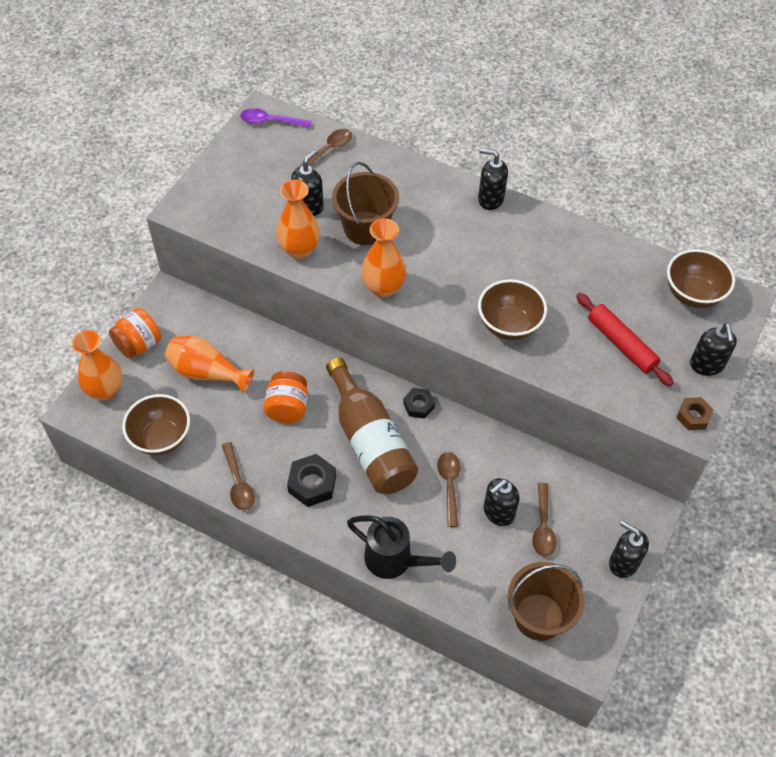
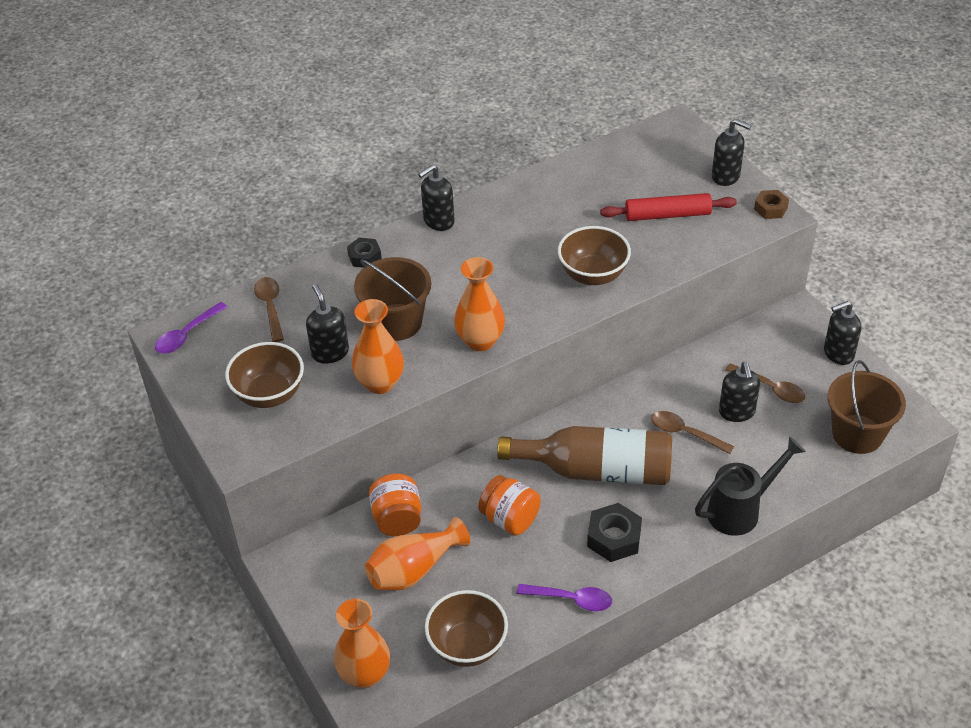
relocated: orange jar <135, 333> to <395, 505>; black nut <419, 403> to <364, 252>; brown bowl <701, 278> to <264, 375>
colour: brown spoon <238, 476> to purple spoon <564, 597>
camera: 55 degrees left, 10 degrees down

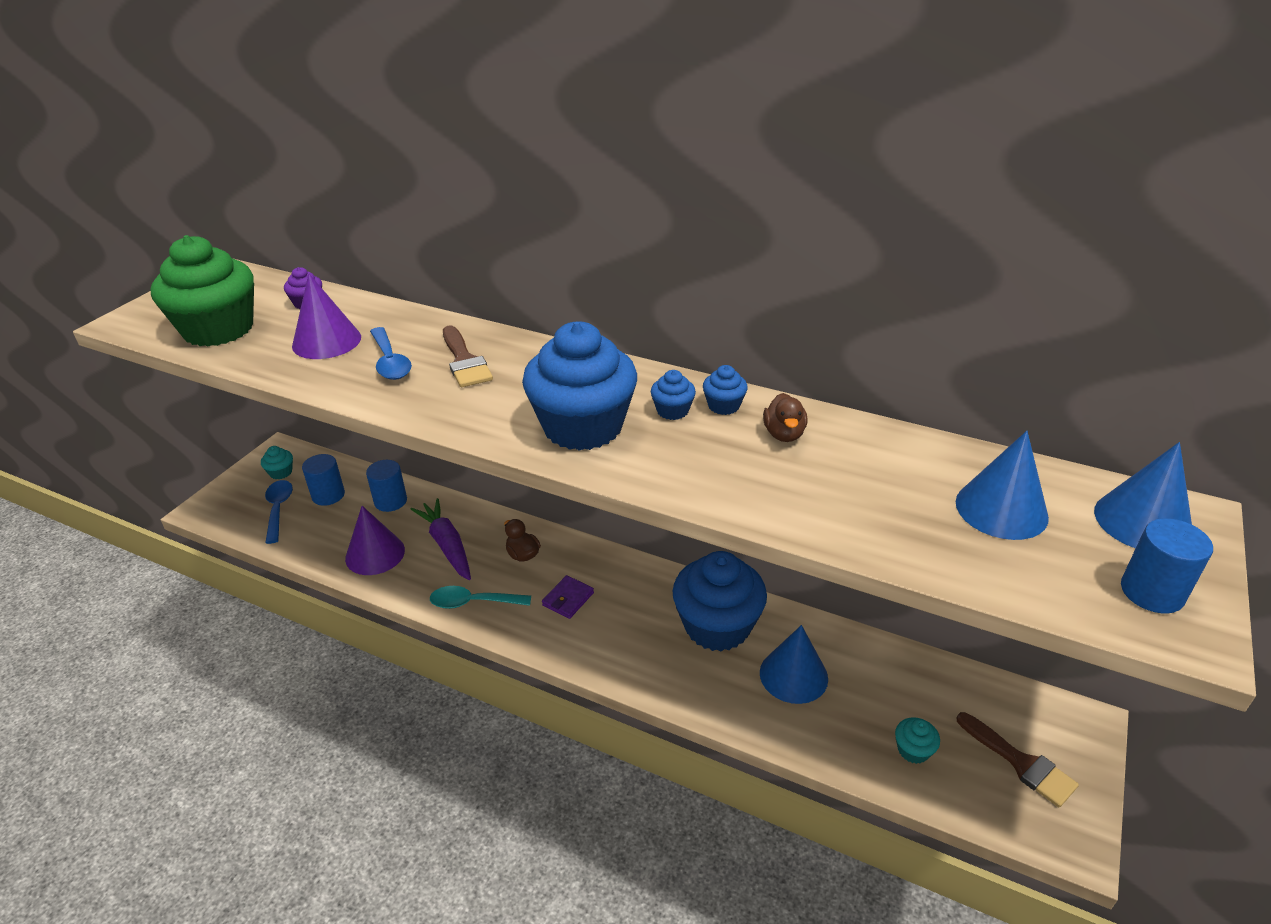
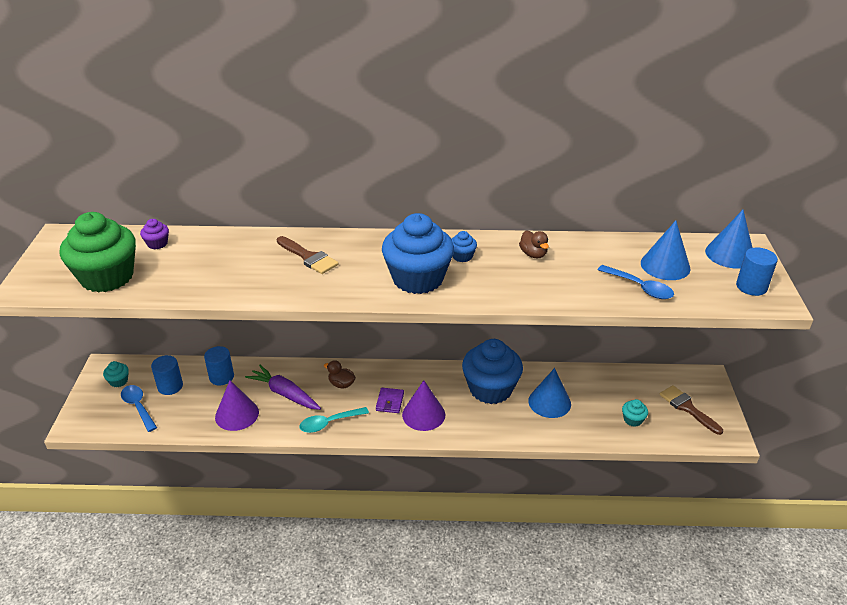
missing: blue cupcake <725, 390>
relocated: purple cone <326, 316> to <423, 405>; blue spoon <391, 353> to <636, 282>
spun: brown brush <1018, 759> = <691, 410> 150 degrees counterclockwise
camera: 25 degrees left, 0 degrees up

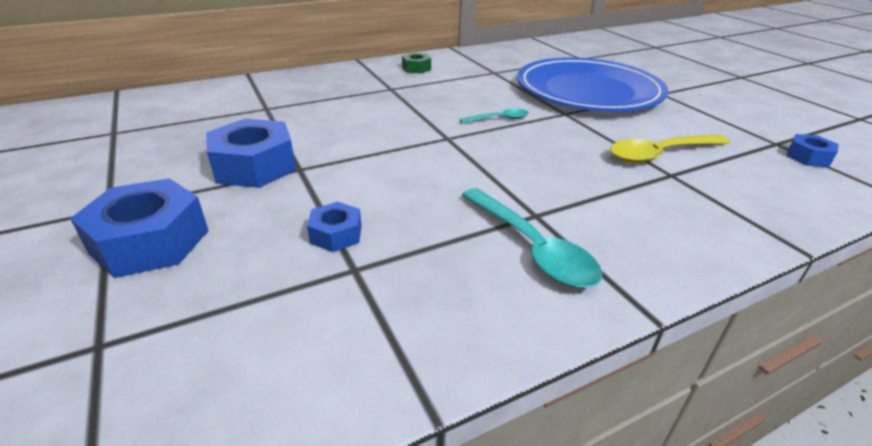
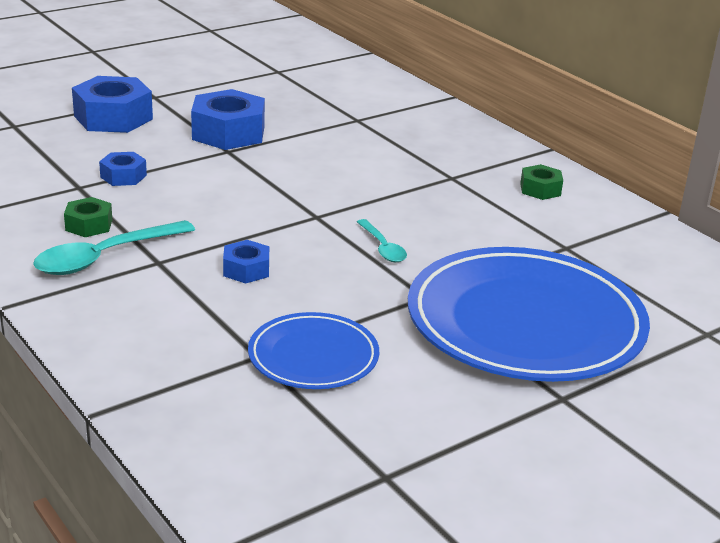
appeared: green nut <88, 217>
relocated: blue nut <812, 150> to <246, 261>
exchanged: yellow spoon <670, 149> to blue plate <313, 350>
camera: 80 degrees right, 5 degrees down

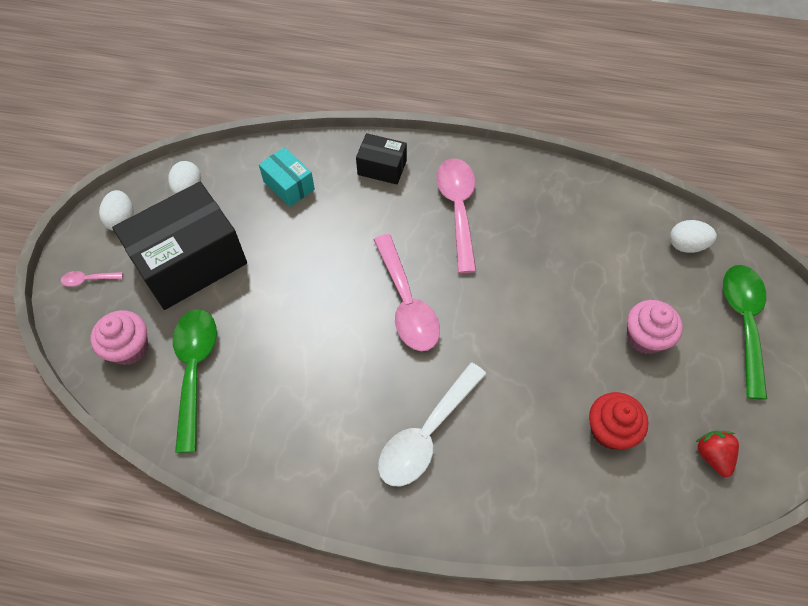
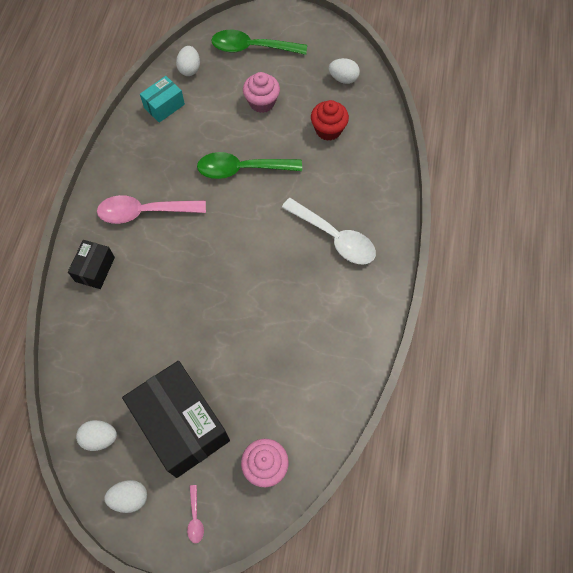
missing: pink spoon <406, 292>
relocated: green spoon <195, 381> to <249, 165>; turquoise box <287, 177> to <162, 99>
exchanged: red strawberry <717, 454> to white egg <344, 71>
camera: 90 degrees left, 5 degrees up

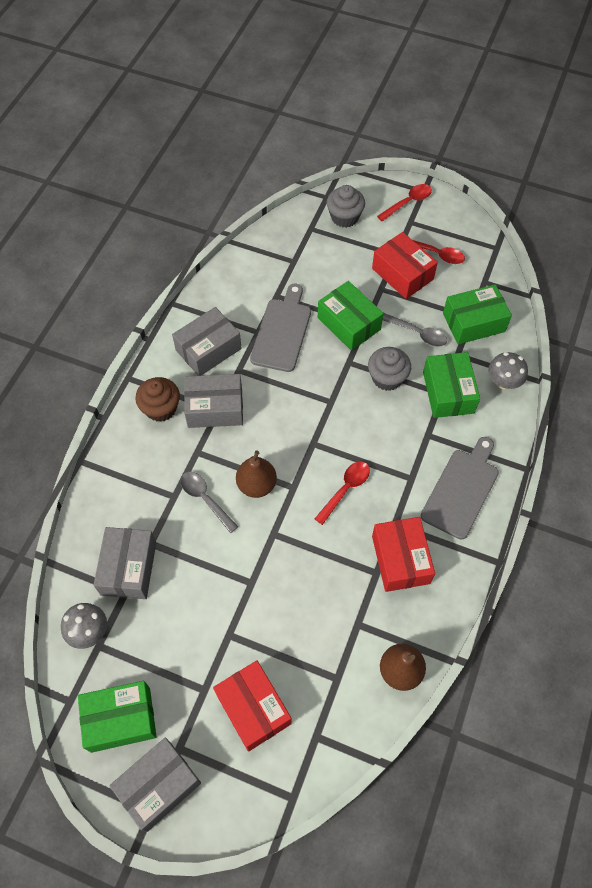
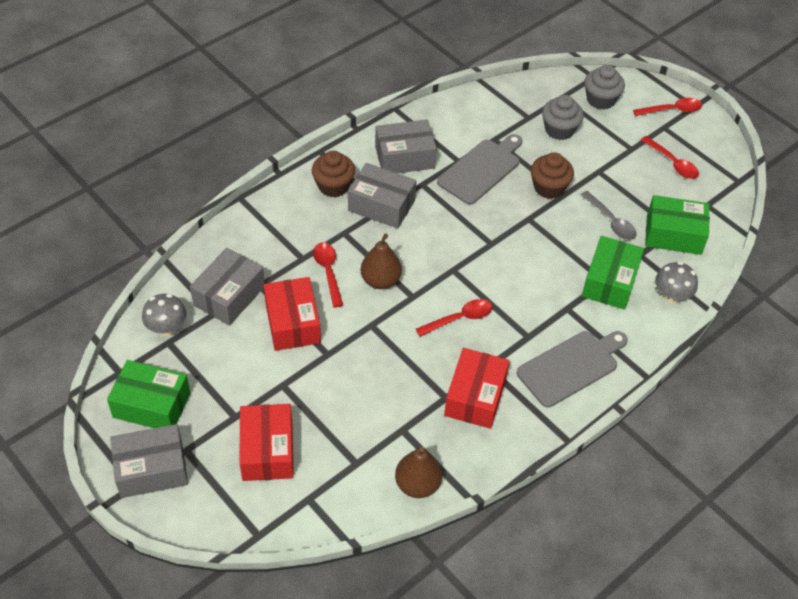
relocated: grey cupcake <389, 369> to <563, 117>; red box <405, 265> to <292, 314>
exchanged: green box <351, 316> to brown cupcake <552, 175>
colour: grey spoon <209, 502> to red spoon <328, 274>
camera: 25 degrees right, 10 degrees down

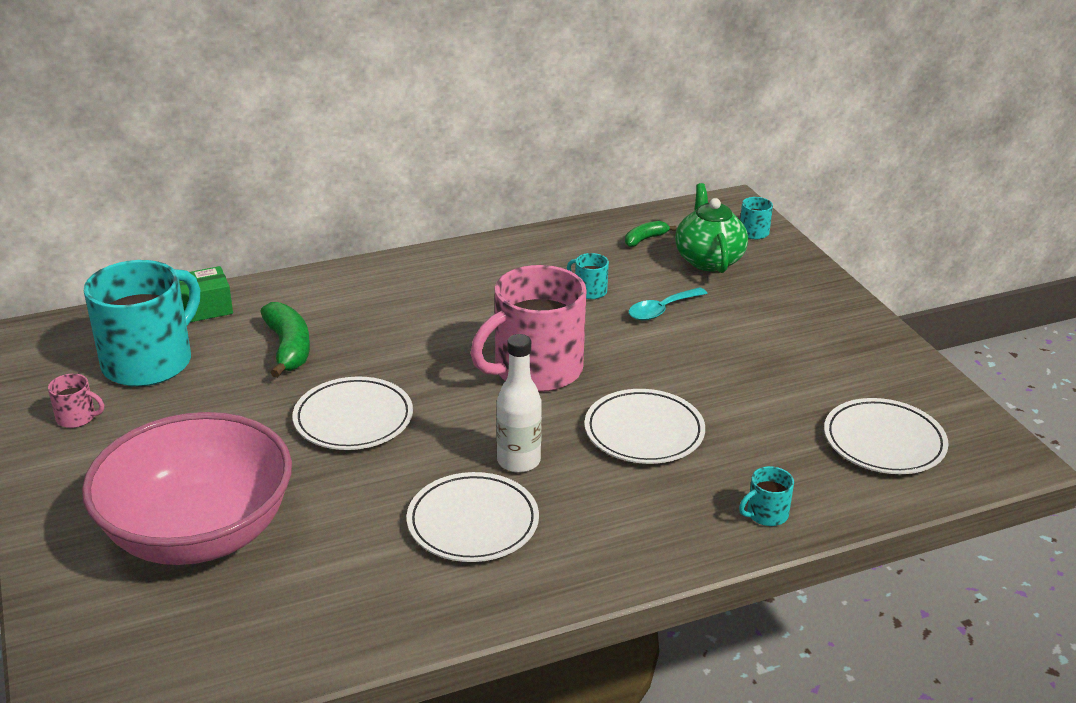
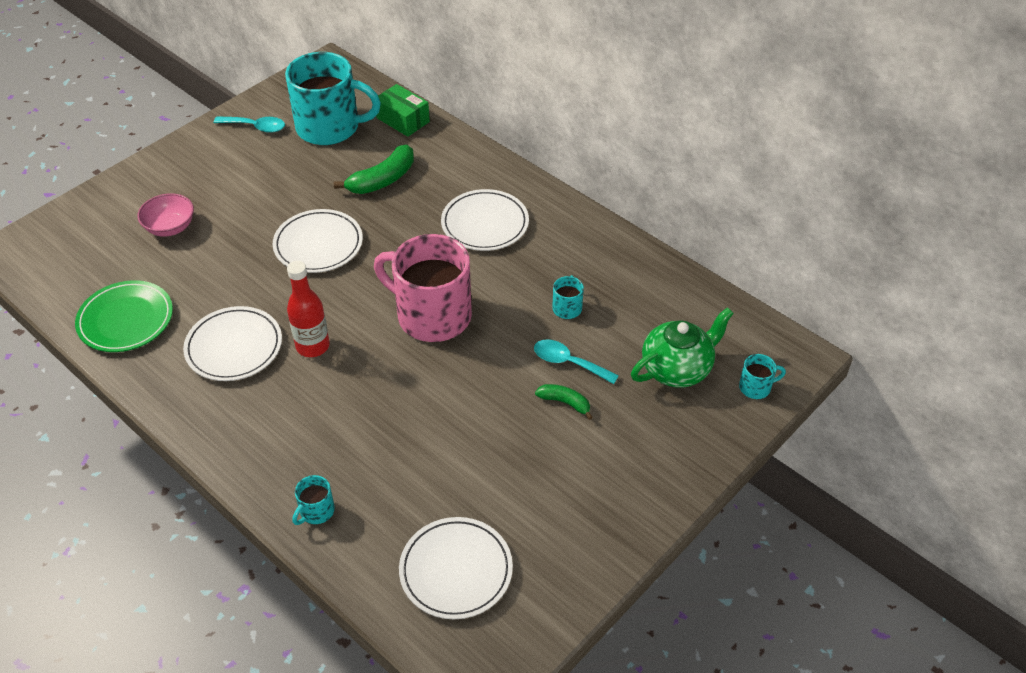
appeared: green plate <124, 316>
relocated: white plate <644, 426> to <485, 220>; green banana <650, 234> to <564, 402>
exchanged: pink mug <76, 401> to turquoise spoon <249, 124>
colour: white bottle <519, 403> to red bottle <308, 309>
spun: turquoise mug <766, 496> = <313, 500> 90 degrees counterclockwise
size: pink bowl <187, 488> = <165, 215> x0.42
camera: 65 degrees right, 15 degrees up

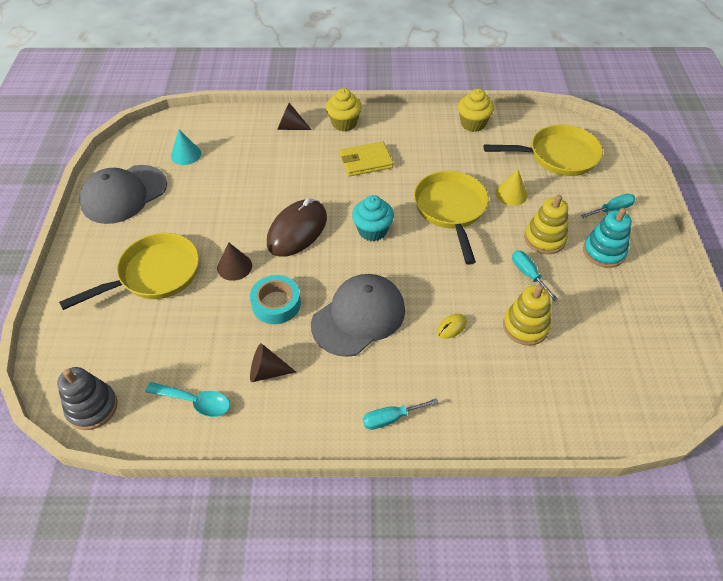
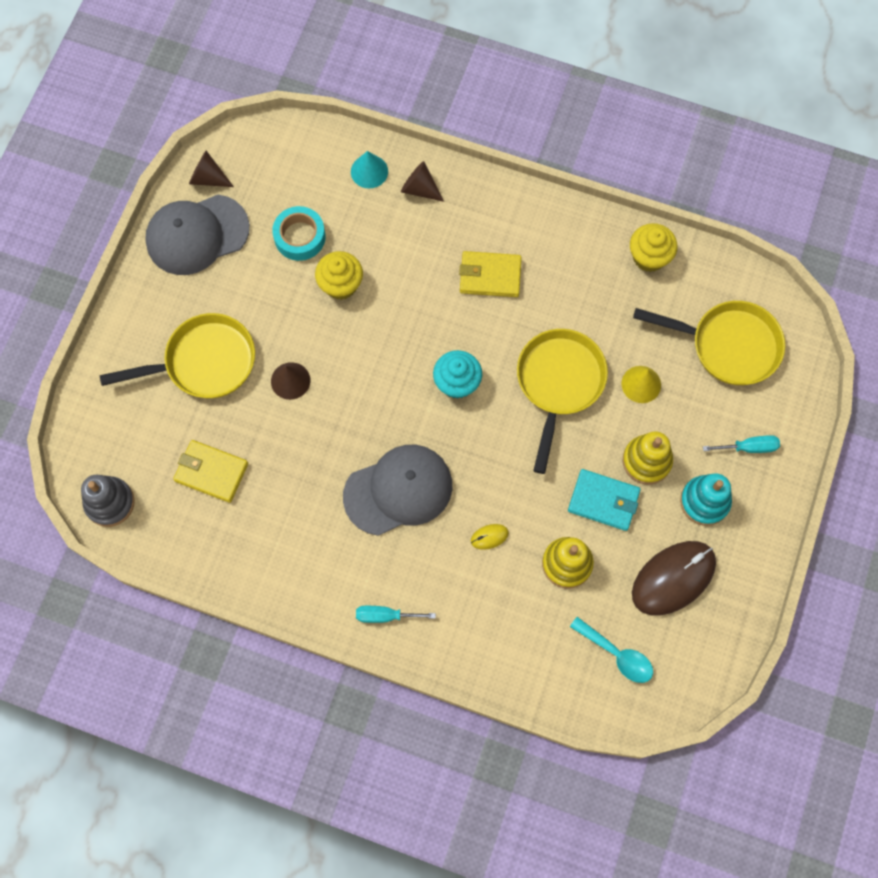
appeared: yellow wallet <210, 471>
relocated: turquoise spoon <187, 399> to <611, 650>; turquoise cone <186, 147> to <369, 169>; turquoise tape <275, 299> to <299, 233>; brown cone <273, 362> to <211, 169>; brown mouse <297, 227> to <674, 578>; yellow cupcake <344, 109> to <339, 275>
exchanged: turquoise screwdriver <535, 275> to turquoise wallet <604, 500>
camera: 20 degrees right, 20 degrees up

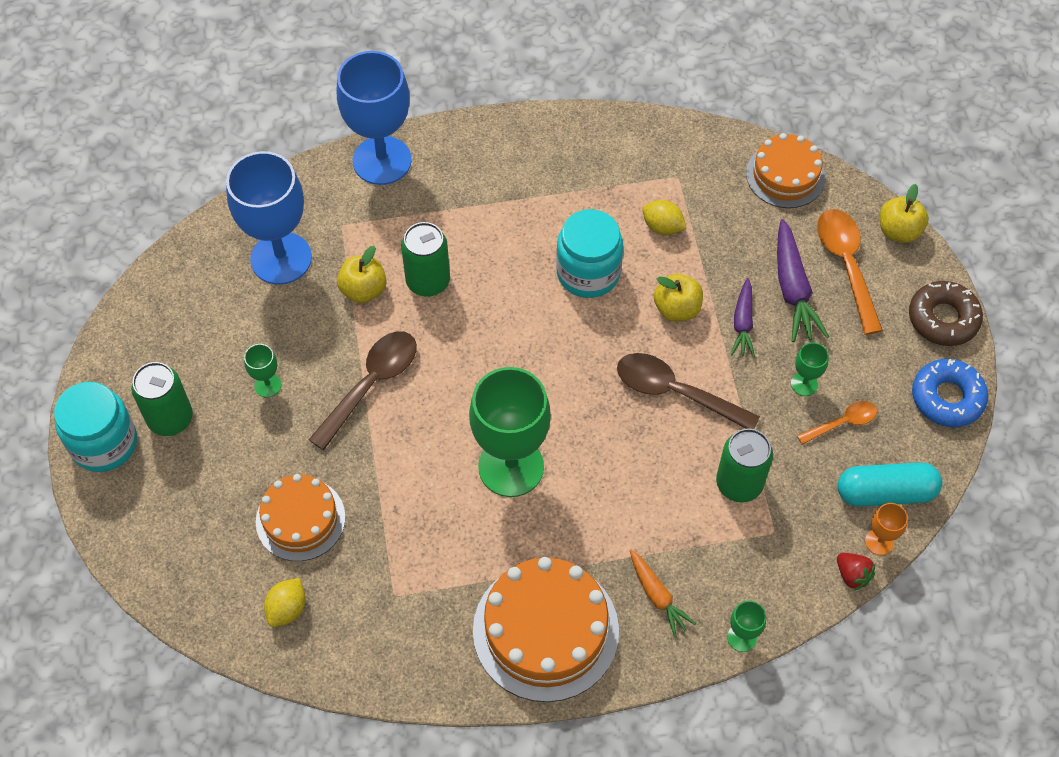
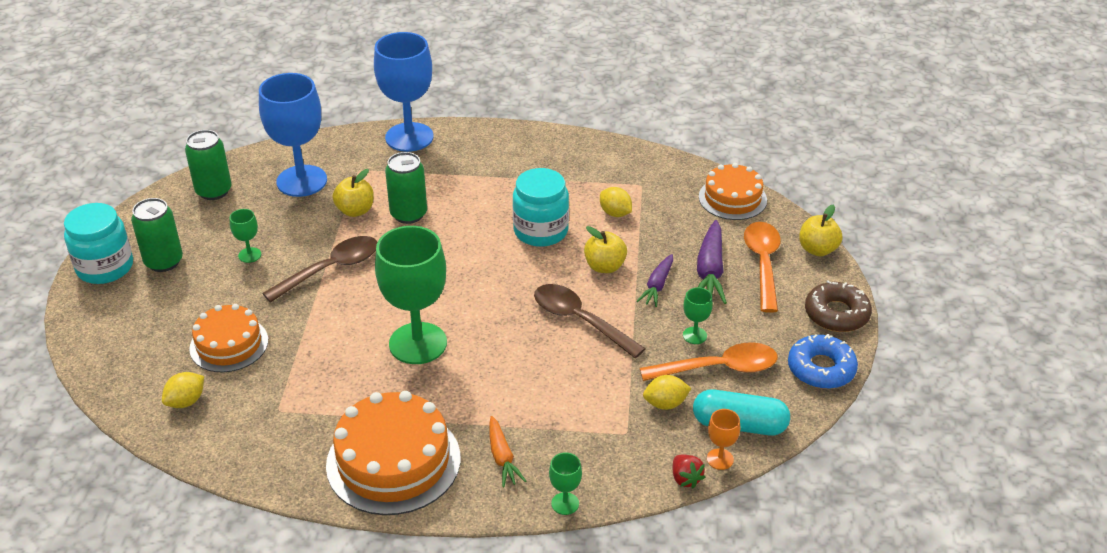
appeared: yellow lemon <667, 392>
relocated: green can <744, 465> to <208, 165>
size: orange spoon <837, 423> = <709, 361> x1.75
camera: 15 degrees right, 20 degrees down

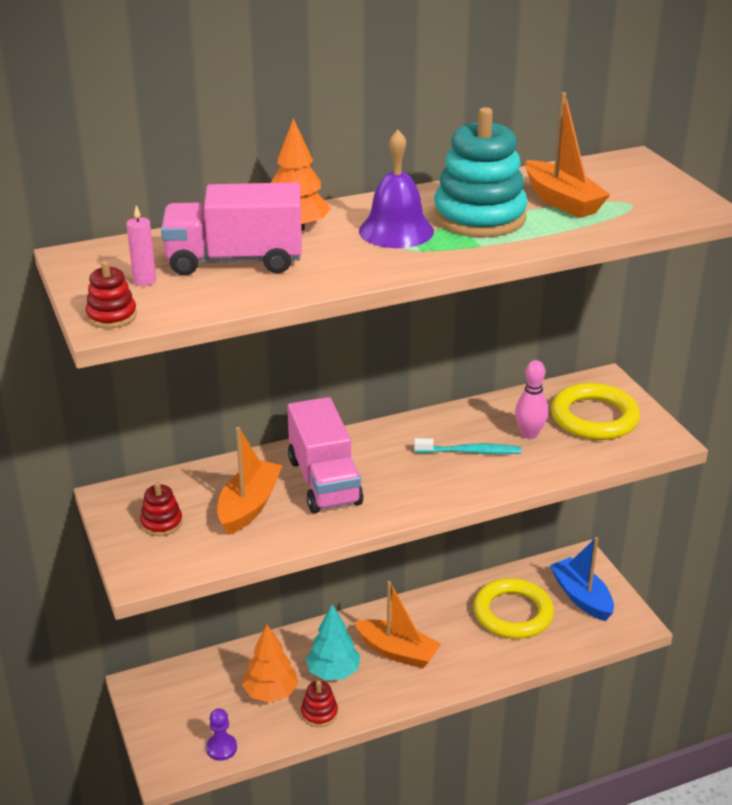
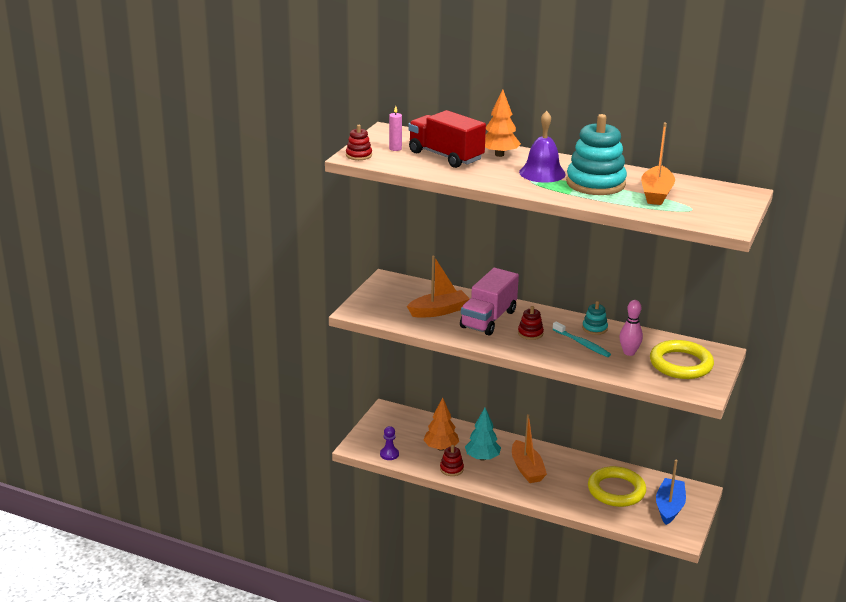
appeared: turquoise stacking toy <595, 318>
relocated: red stacking toy <161, 509> to <531, 323>
colour: pink truck <231, 229> to red truck <447, 139>
camera: 45 degrees right, 5 degrees down

